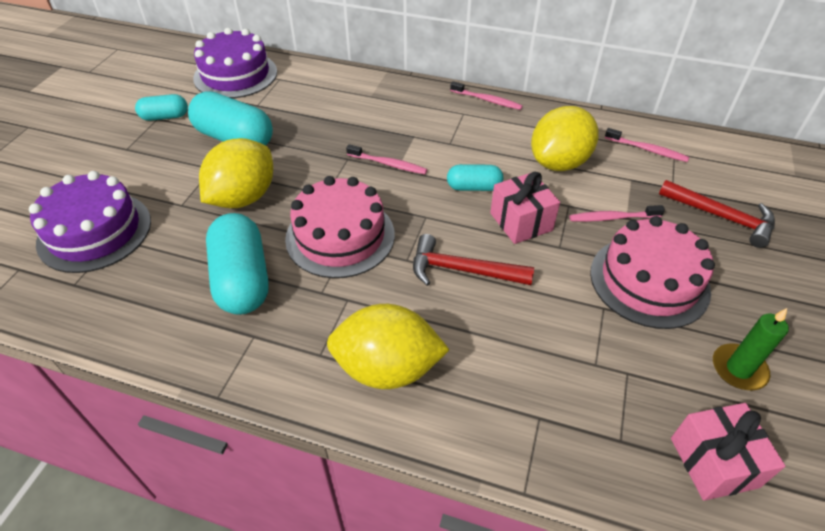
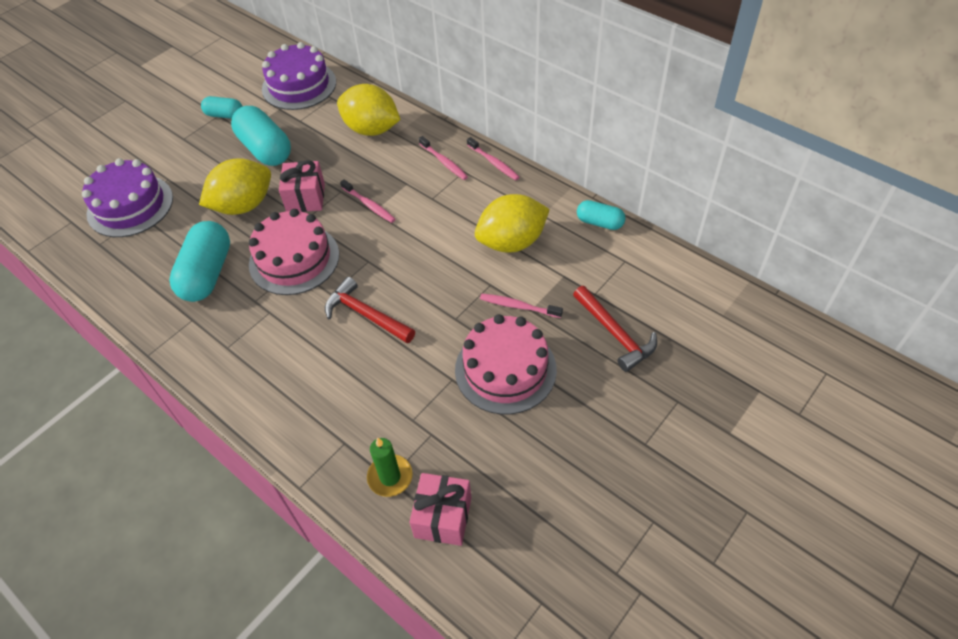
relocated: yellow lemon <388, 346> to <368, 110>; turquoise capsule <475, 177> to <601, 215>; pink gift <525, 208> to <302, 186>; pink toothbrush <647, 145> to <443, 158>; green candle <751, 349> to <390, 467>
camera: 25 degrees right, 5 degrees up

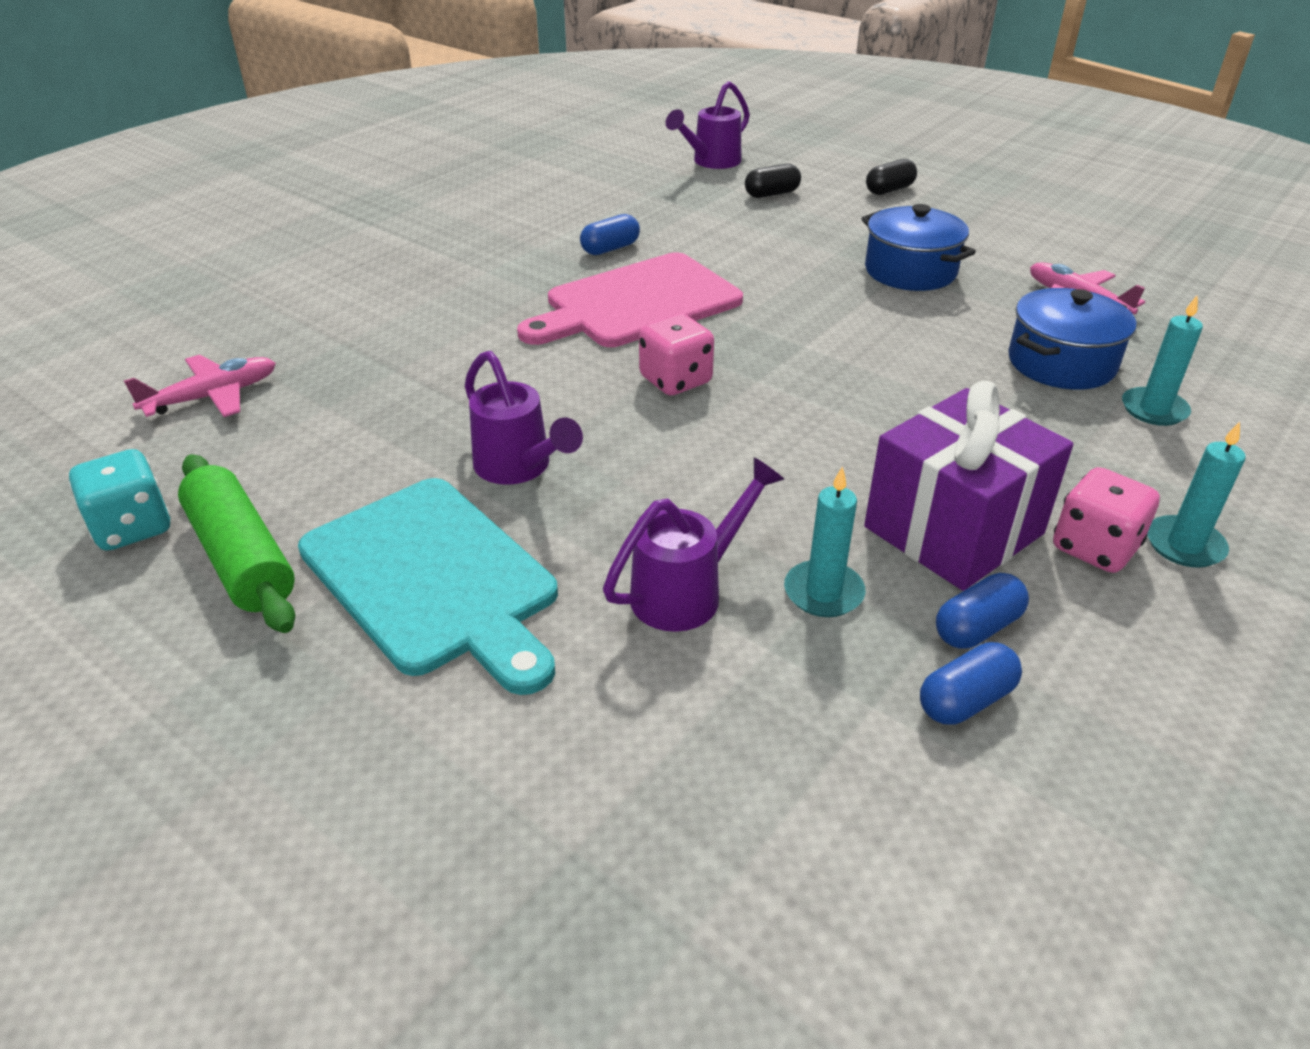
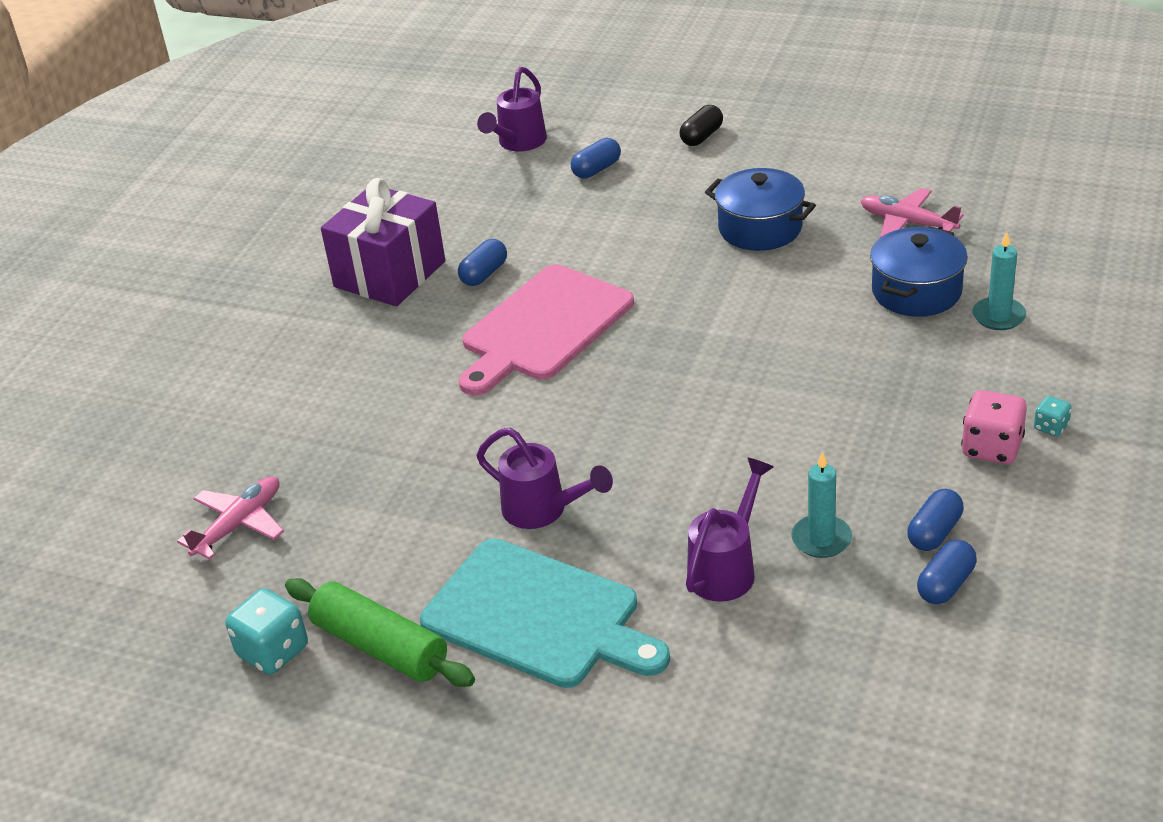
missing: pink dice <676, 354>
relocated: purple gift <968, 486> to <383, 242>
exchanged: turquoise candle <1196, 494> to turquoise dice <1052, 416>
colour: black capsule <773, 181> to blue capsule <596, 158>
camera: 15 degrees left, 0 degrees up

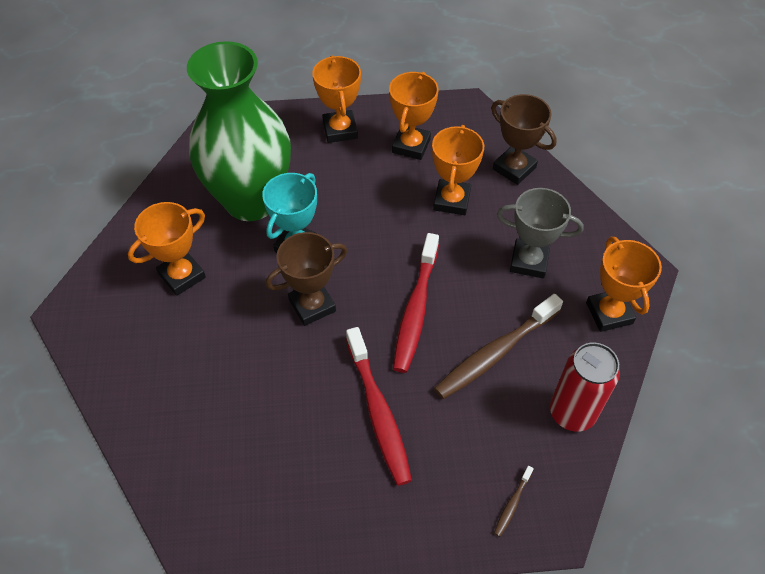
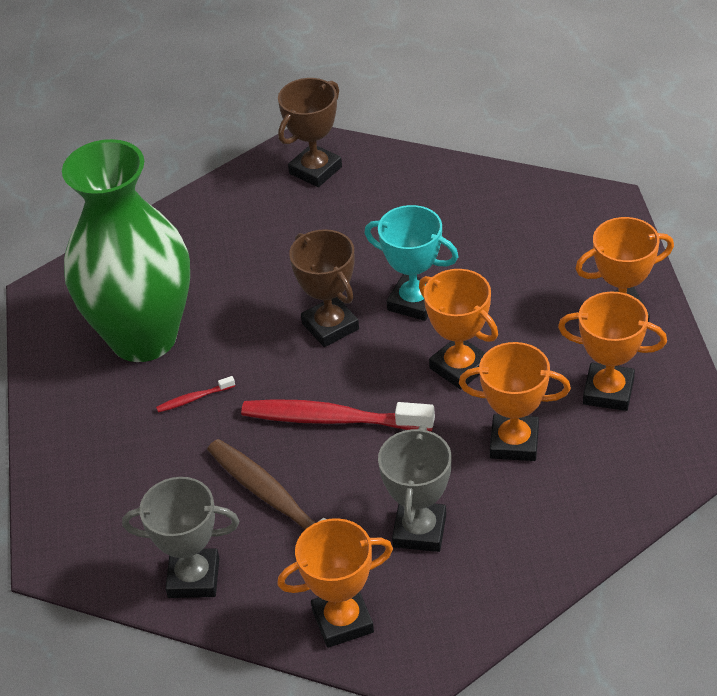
missing: brown toothbrush <514, 501>
relocated: orange trophy <167, 249> to <458, 329>; green vase <239, 131> to <126, 250>; brown trophy <524, 139> to <310, 132>
exchanged: red can <585, 387> to grey trophy <180, 537>
size: red toothbrush <379, 406> = <195, 394> x0.43
camera: 90 degrees right, 10 degrees down

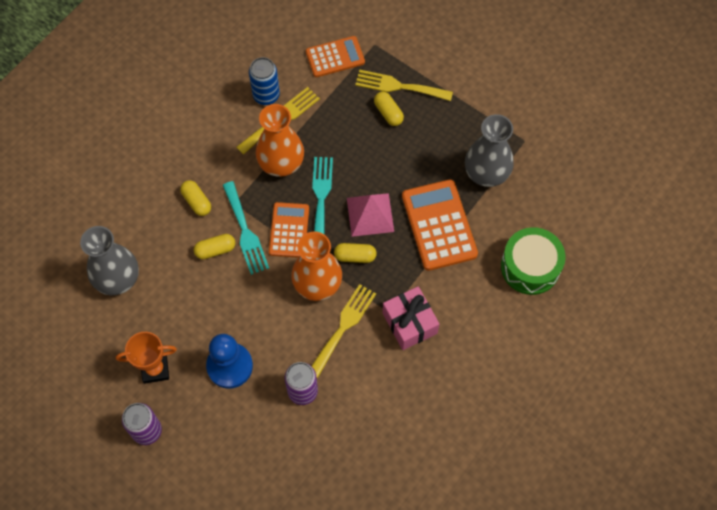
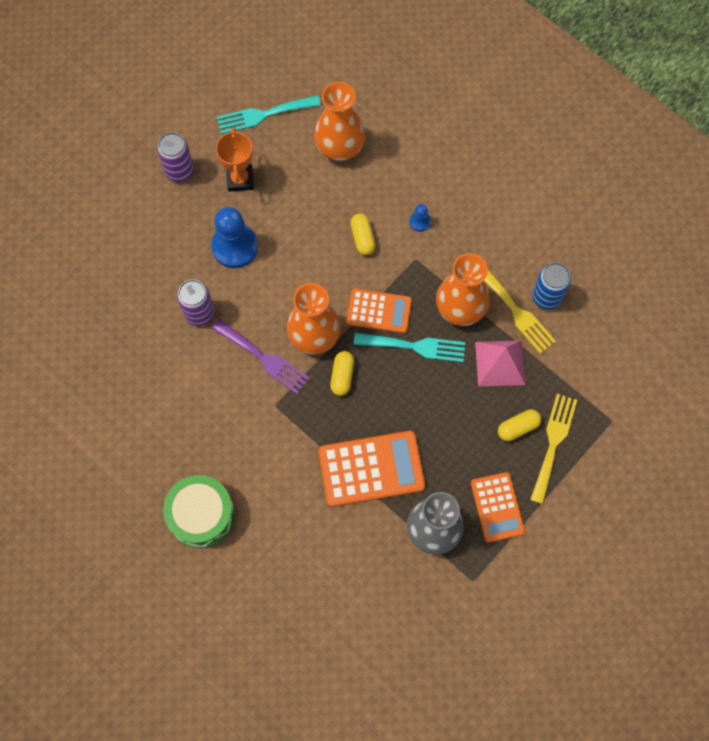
missing: pink gift <411, 318>
relocated: turquoise fork <246, 228> to <269, 114>; orange calculator <335, 56> to <498, 507>; pink pyramid <370, 215> to <500, 363>; green drum <533, 261> to <199, 511>
exchanged: yellow capsule <195, 198> to blue pawn <419, 218>
colour: grey vase <109, 260> to orange vase <339, 121>; yellow fork <344, 331> to purple fork <260, 356>
camera: 95 degrees right, 5 degrees up

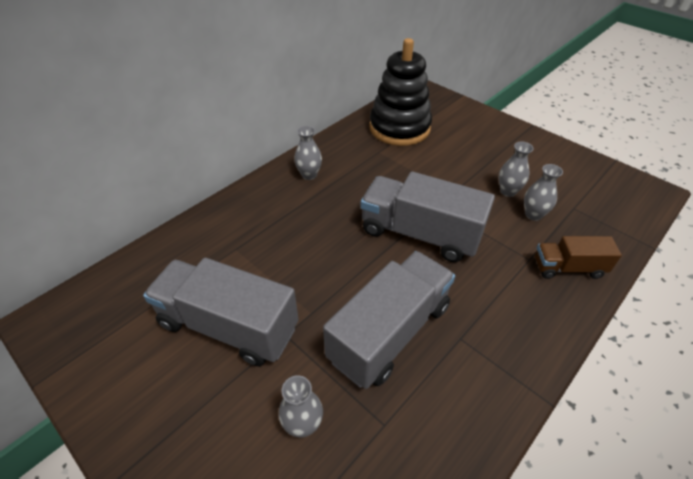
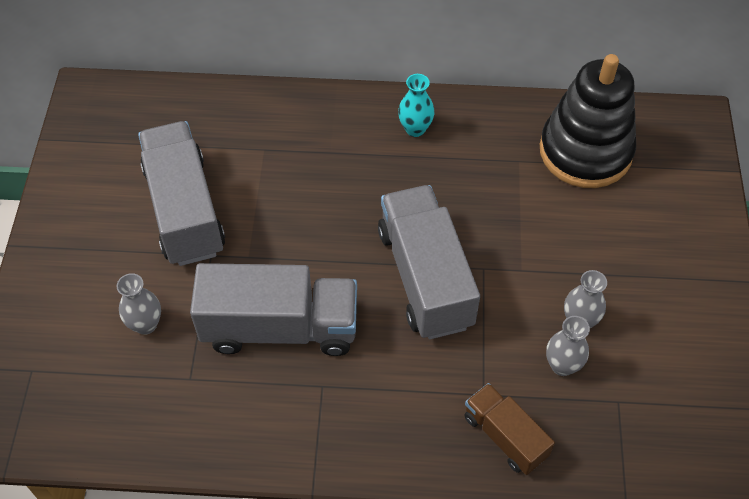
colour: grey vase <308, 153> to turquoise vase <416, 105>
camera: 50 degrees right, 10 degrees up

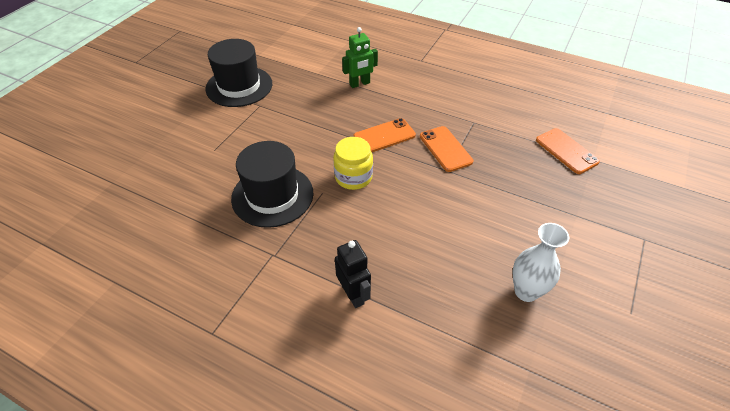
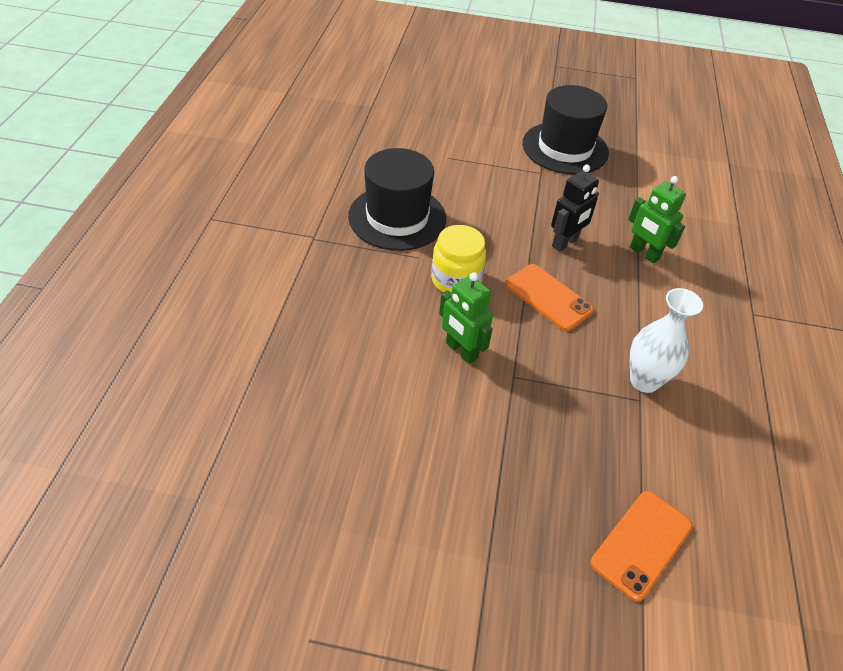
missing: orange phone <446, 149>
appeared: green robot <466, 318>
relocated: black robot <353, 274> to <575, 208>; white vase <540, 262> to <666, 340>
camera: 70 degrees right, 0 degrees up

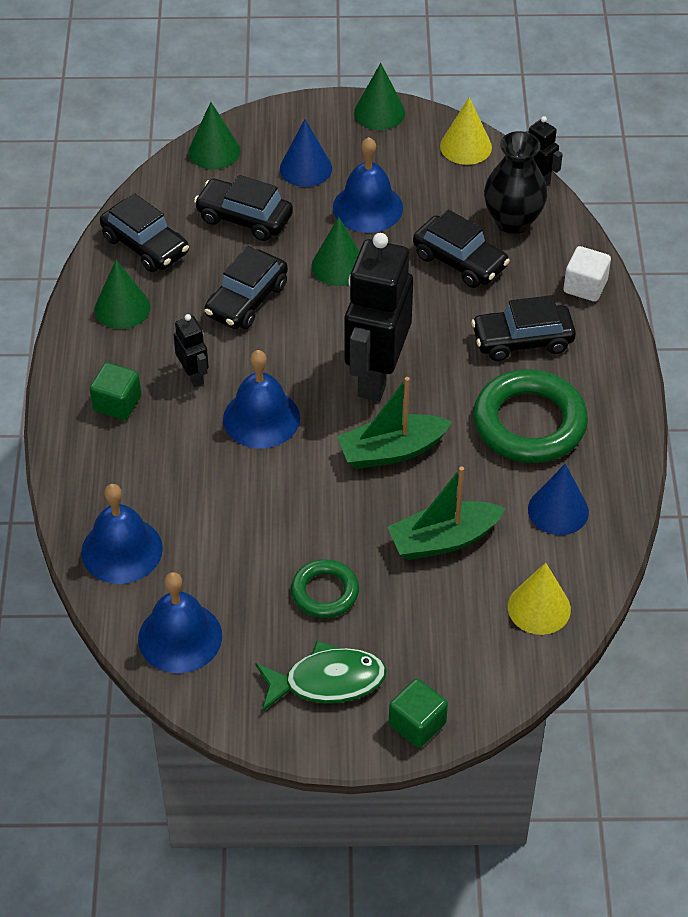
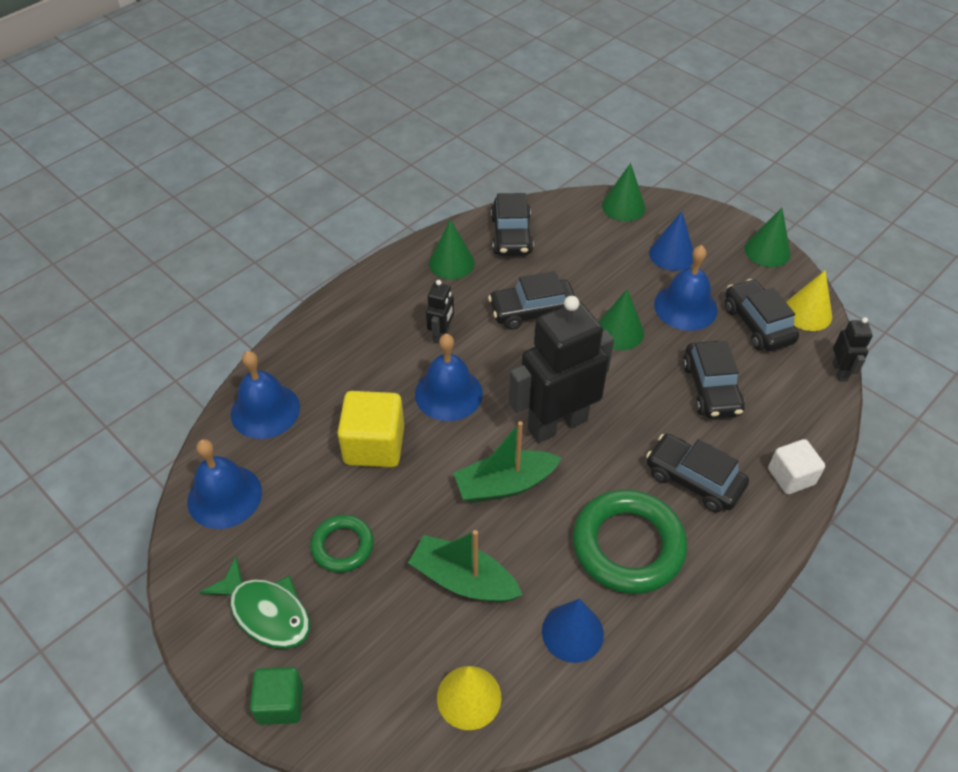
missing: green cube <115, 391>; black vase <515, 182>
appeared: yellow cube <371, 429>
relocated: black car <243, 208> to <762, 315>
spun: green boat <394, 423> = <507, 462> 45 degrees counterclockwise
camera: 45 degrees right, 0 degrees up

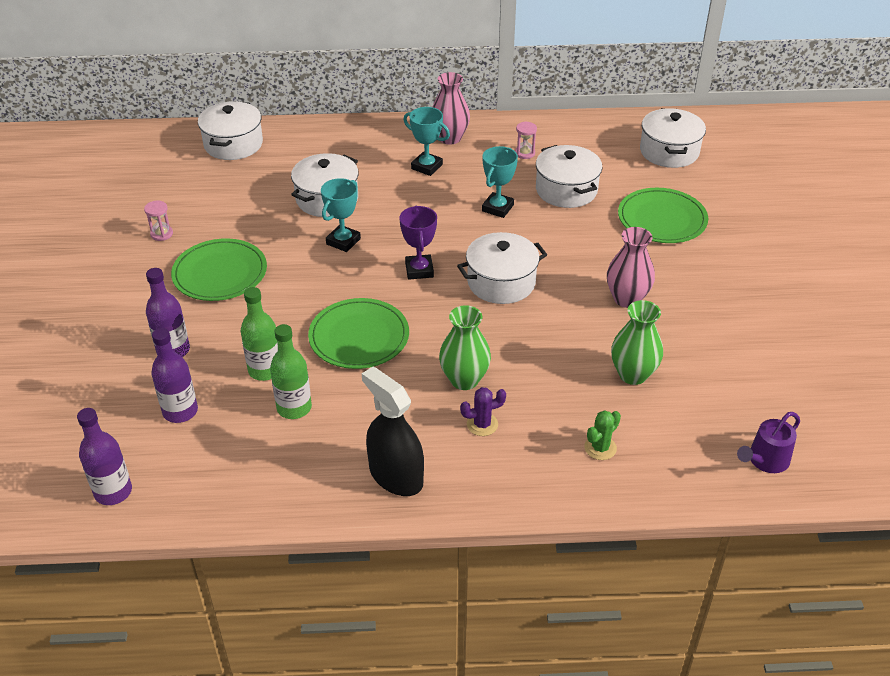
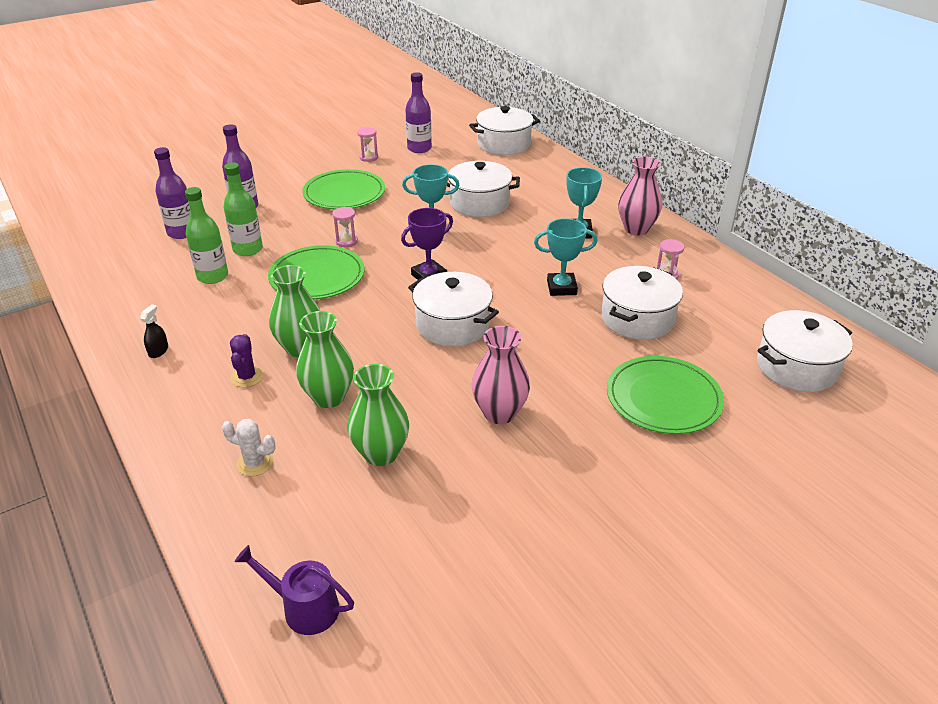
appeared: green vase <325, 359>; pink hourglass <345, 227>
relocated: purple bottle <104, 456> to <418, 112>
colour: green cactus <602, 435> to white cactus <249, 447>
spun: purple cactus <483, 411> = <246, 360> 45 degrees clockwise
size: black spray bottle <393, 431> = <154, 331> x0.40
camera: 60 degrees right, 5 degrees down

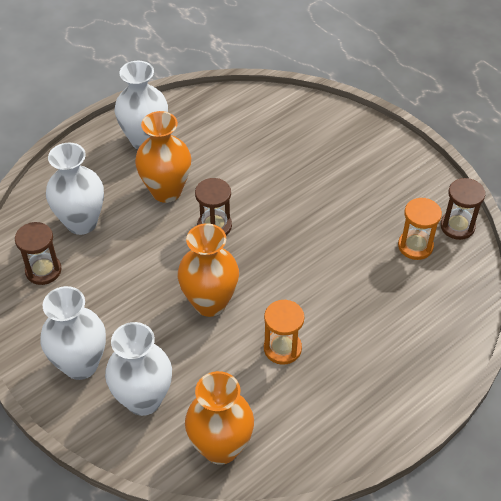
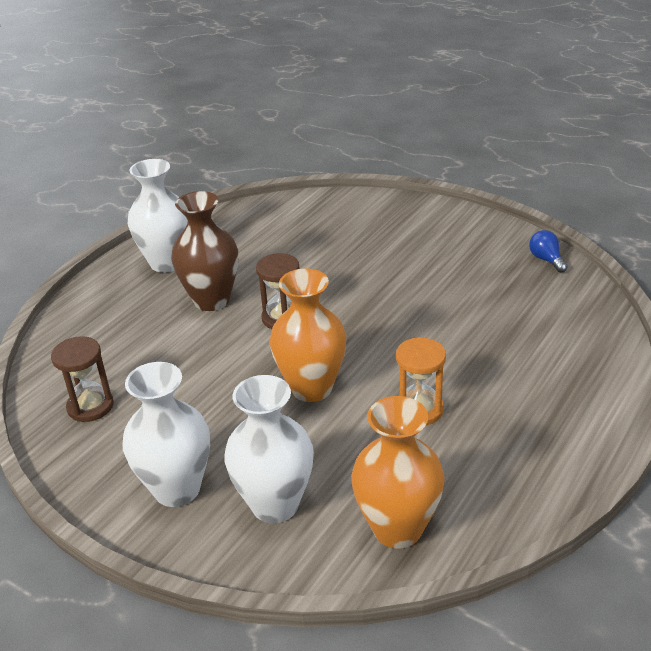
missing: white vase <75, 189>; orange hourglass <420, 229>
exchanged: brown hourglass <462, 209> to blue light bulb <548, 251>
colour: orange vase <163, 157> to brown vase <204, 251>
camera: 15 degrees left, 15 degrees down

